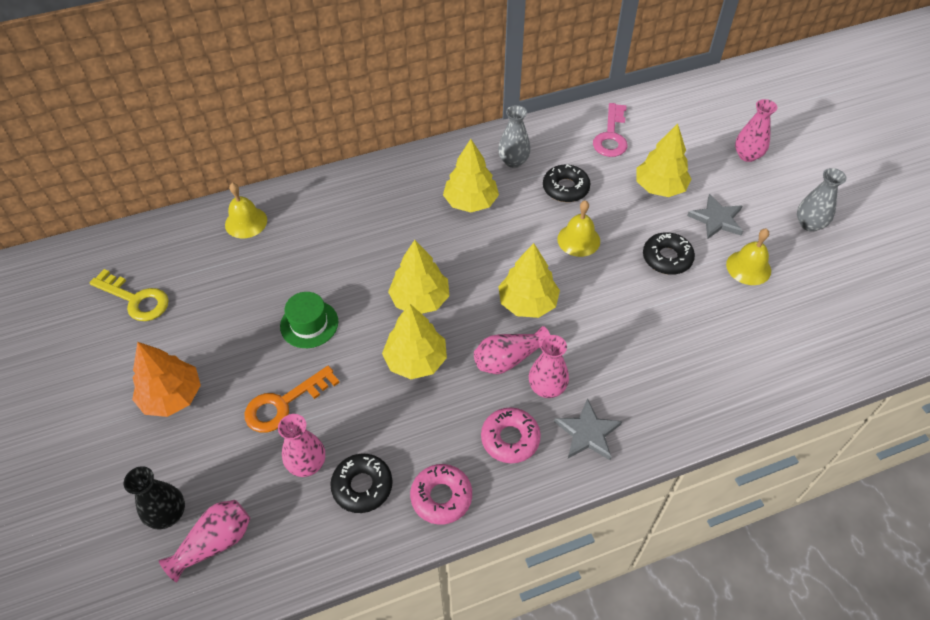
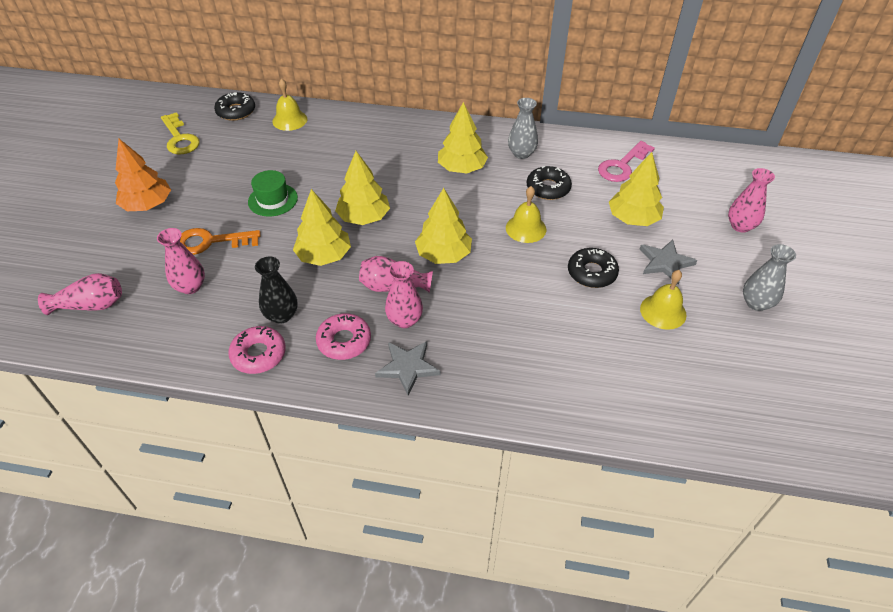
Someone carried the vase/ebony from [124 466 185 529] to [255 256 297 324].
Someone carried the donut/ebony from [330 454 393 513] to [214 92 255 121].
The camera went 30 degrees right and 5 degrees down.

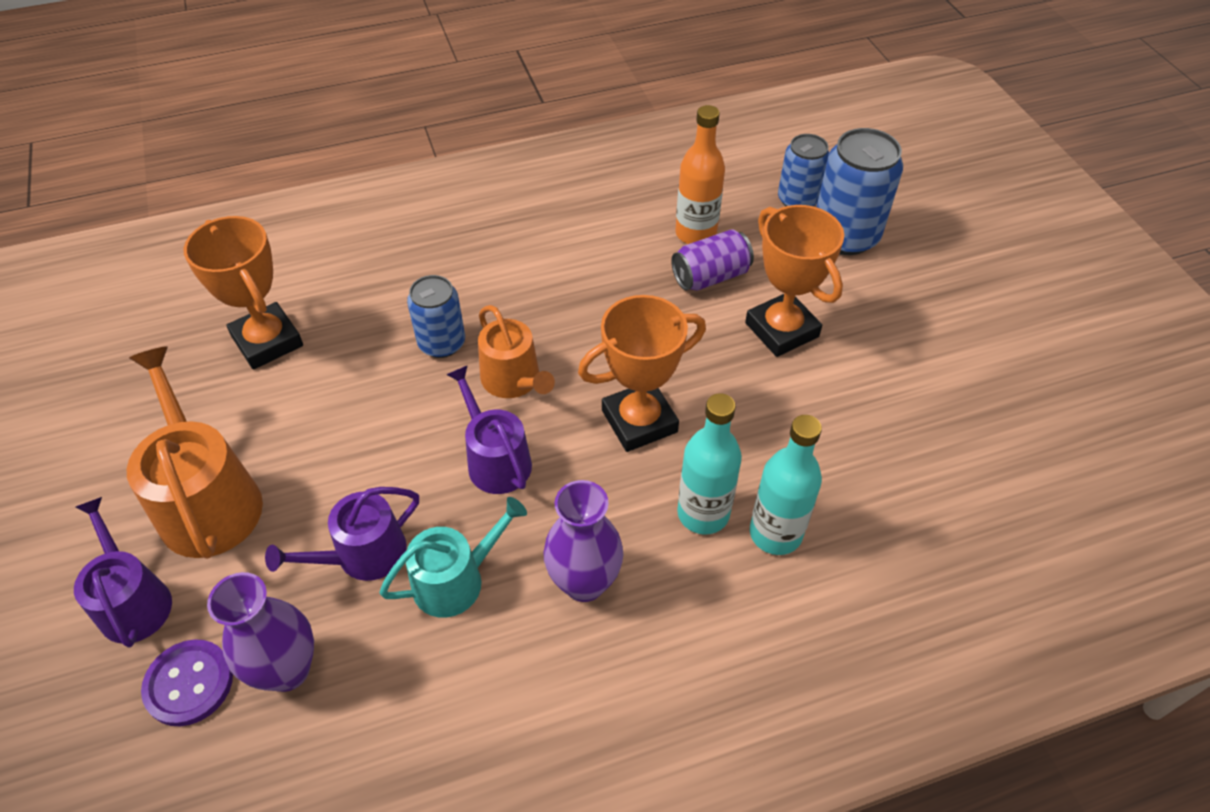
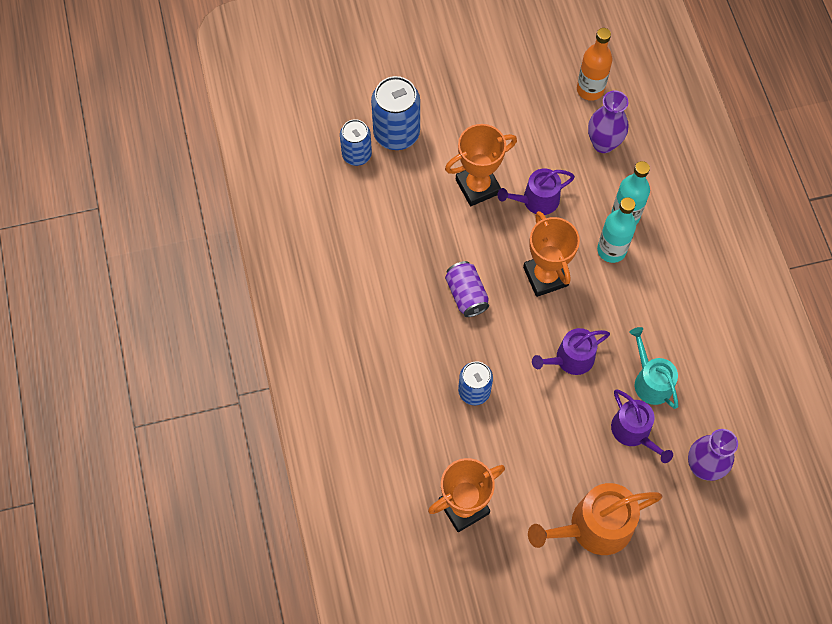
Someone carried the sprinkling can/purple from [74 497 172 648] to [497 168 575 215].
Someone took away the sewing button/purple at [141 639 233 726].
Someone took away the sprinkling can/orange at [478 305 555 398].
Someone carried the vase/purple from [543 480 623 602] to [588 91 628 153].
Someone carried the tin/purple from [671 229 754 291] to [445 261 489 317].
Someone carried the bottle/orange from [675 105 725 244] to [577 28 612 101].
The camera went 85 degrees left and 15 degrees up.

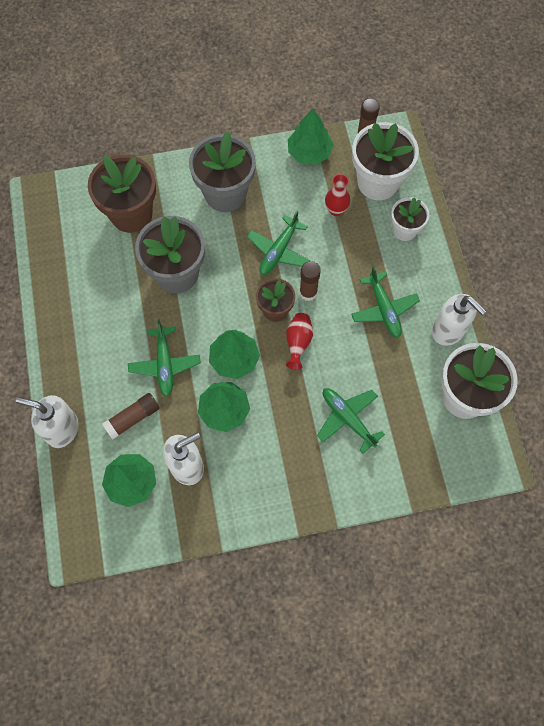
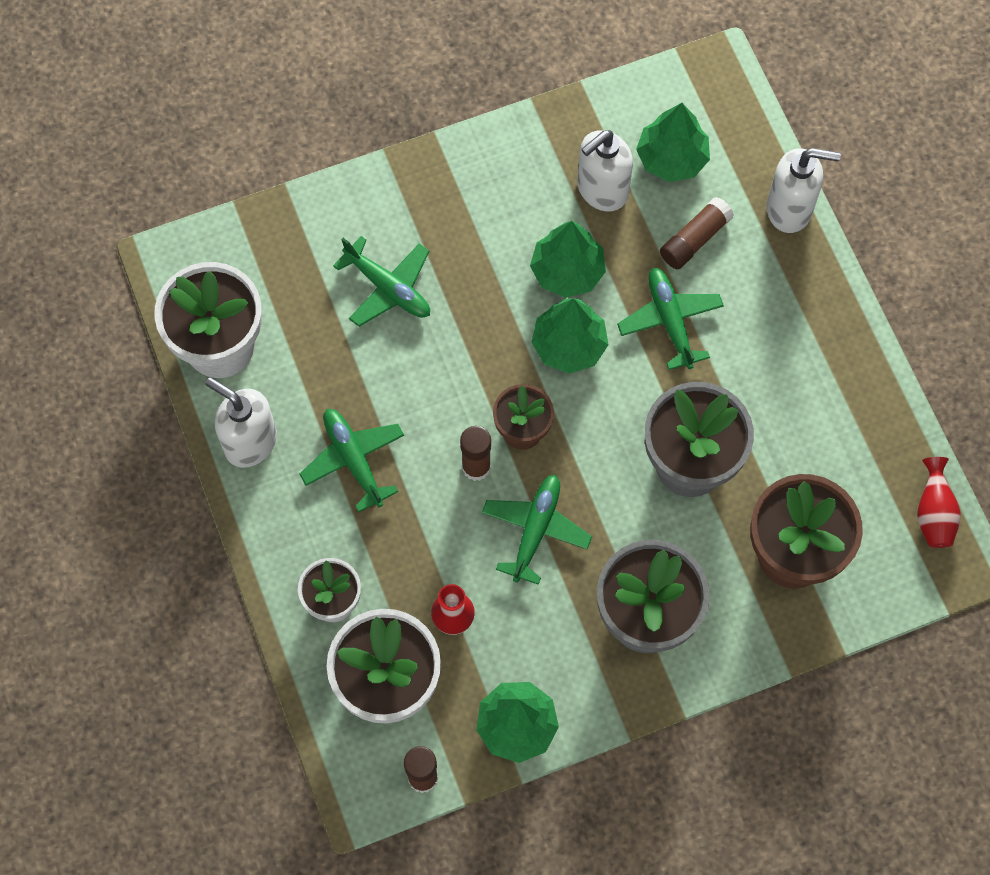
Someone carried the vase/scarlet from [286 313 313 370] to [917 457 961 548].
The camera went 170 degrees right and 0 degrees up.

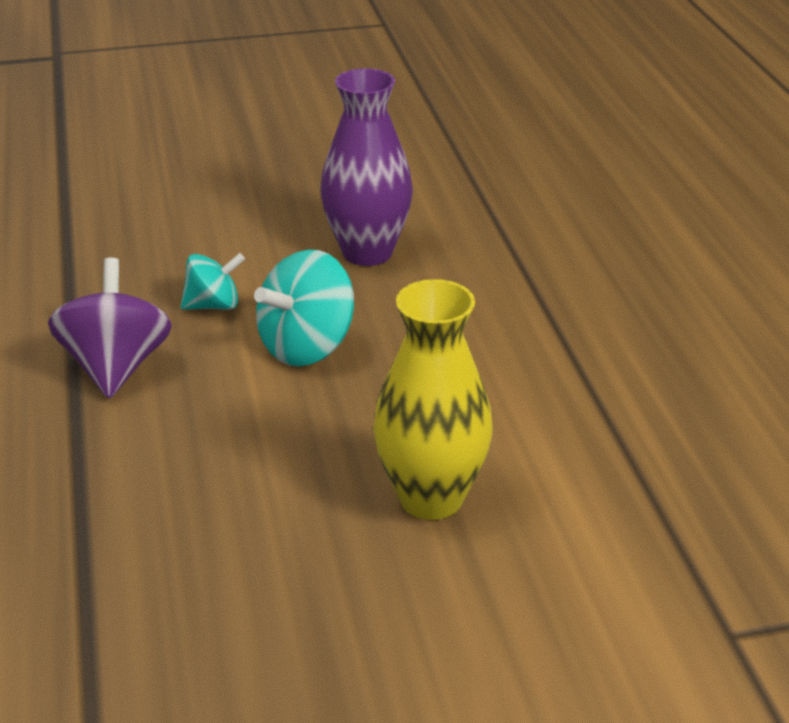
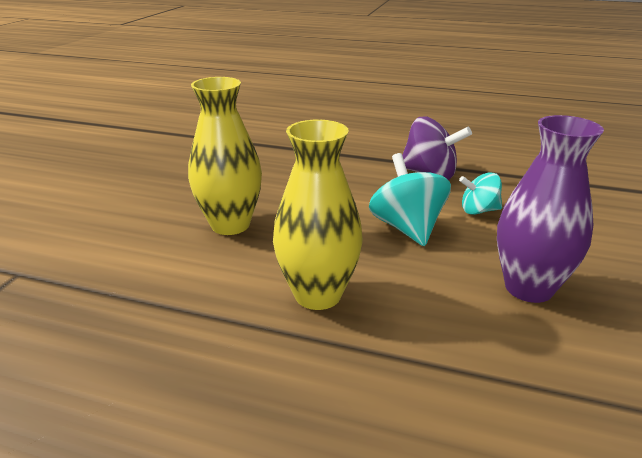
Someone rotated the whirligig/turquoise at [180 253 245 310] by 75 degrees clockwise.
Someone put down the vase/golden at [273 120 363 310].
The camera went 120 degrees right and 5 degrees down.

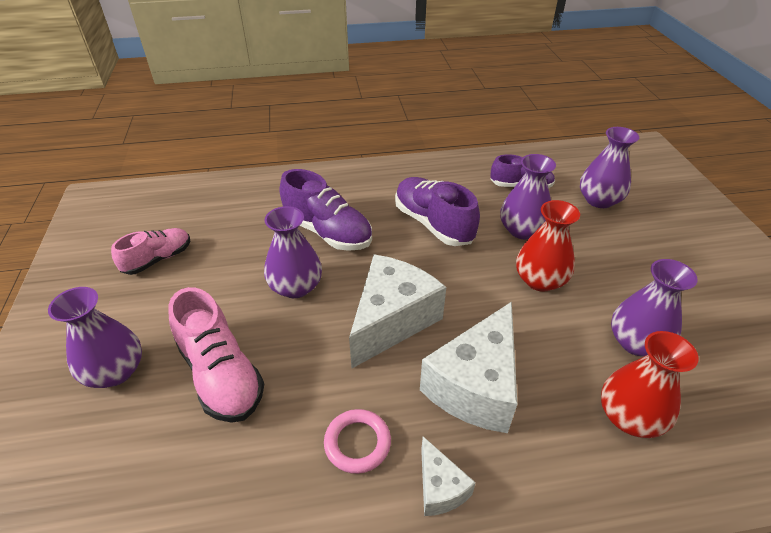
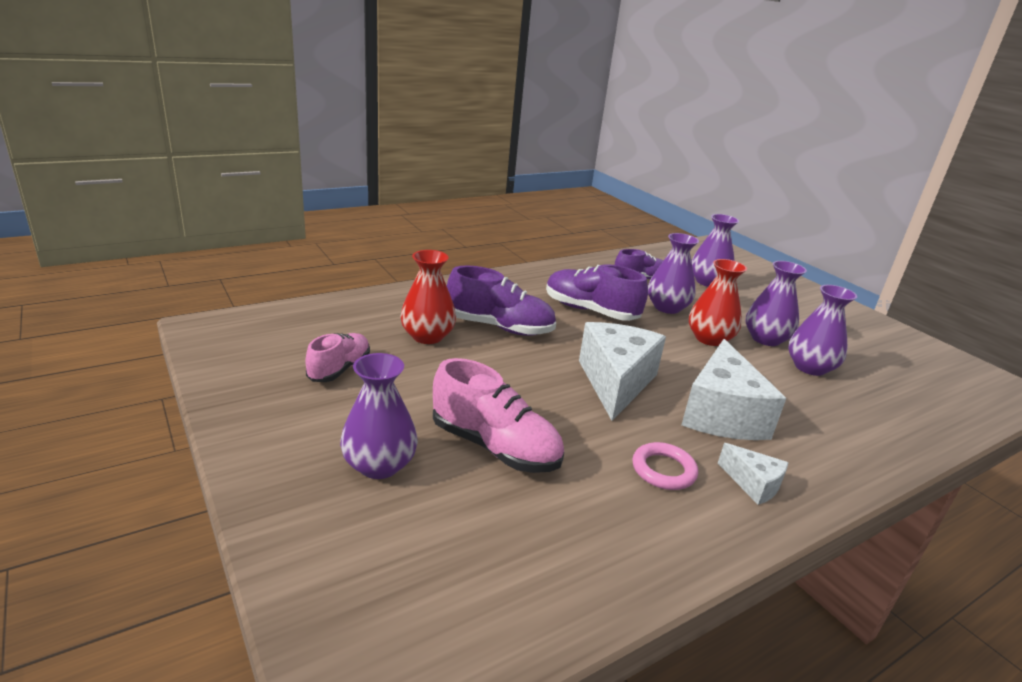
Someone carried the vase/purple from [264 206 322 298] to [746 261 807 346].
Someone carried the vase/scarlet from [601 331 699 438] to [400 250 456 344].
The camera went 25 degrees left and 15 degrees down.

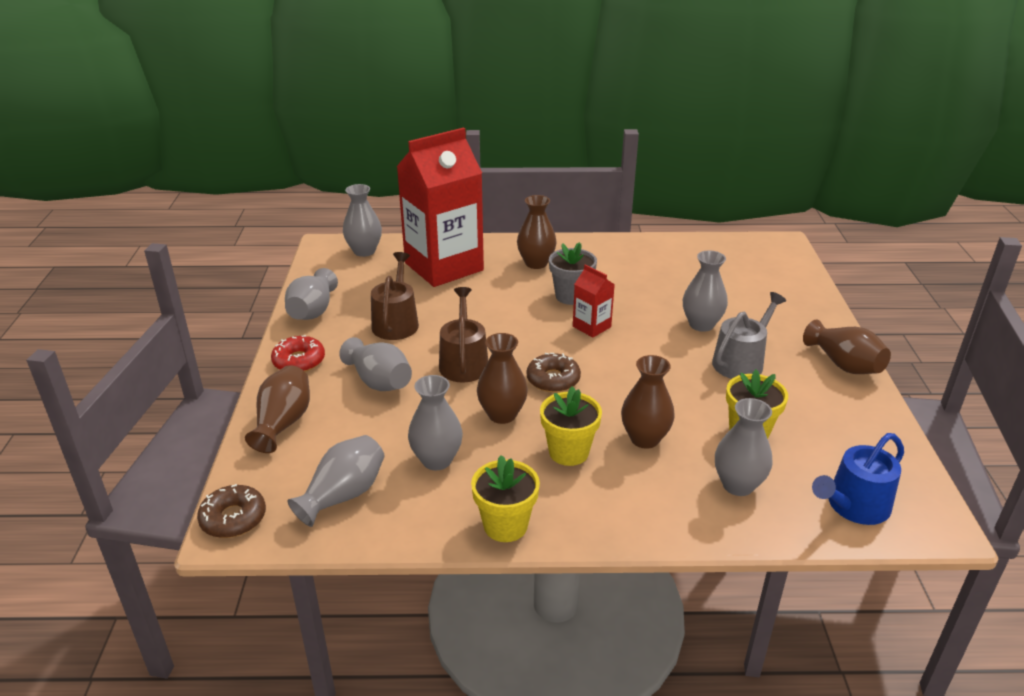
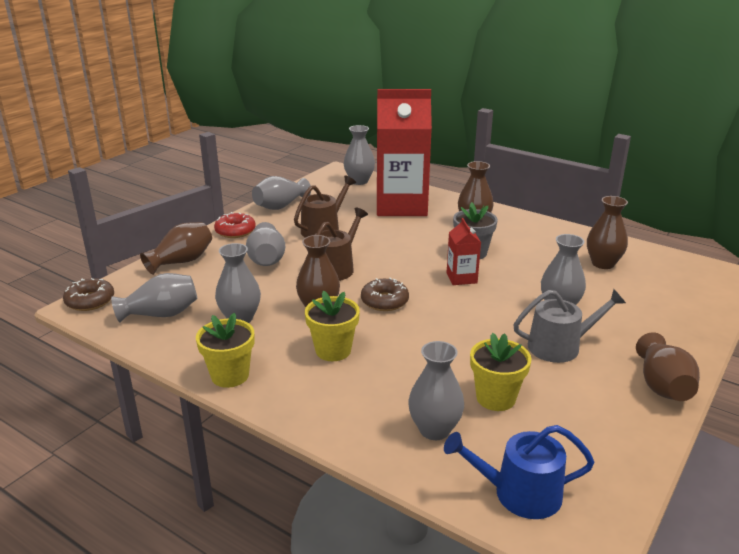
Someone carried the vase/dark brown from [621 355 675 449] to [587 196 628 269].
The camera went 35 degrees right and 5 degrees down.

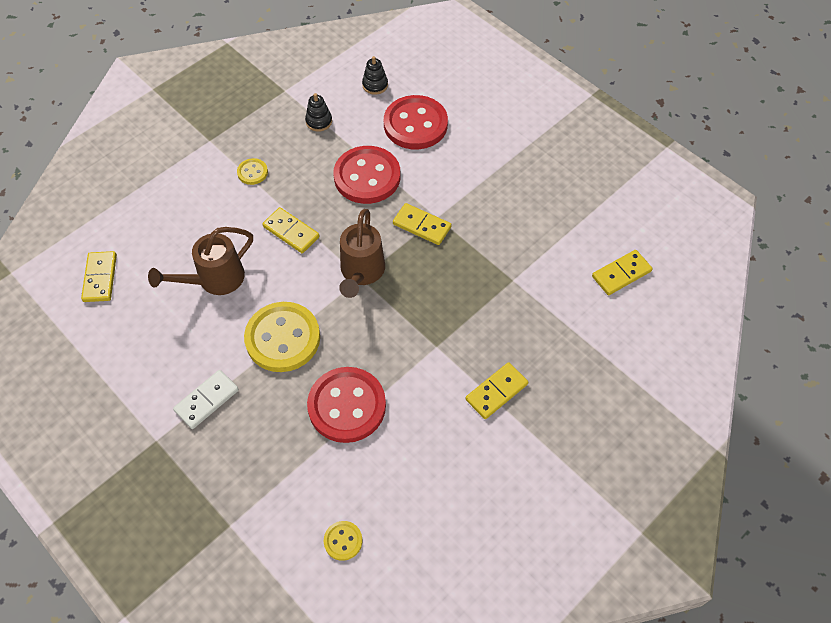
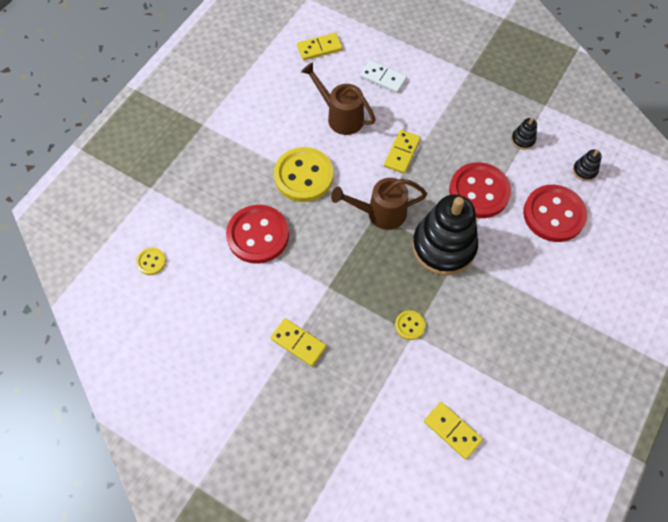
Someone carried the domino/white from [173 370 239 429] to [360 60 407 93].
Someone carried the sewing button/golden from [237 158 268 185] to [395 310 425 340].
Someone swapped the domino/golden at [393 203 452 245] for the stacking rings/ebony at [412 195 478 275].
The camera went 75 degrees right and 5 degrees up.

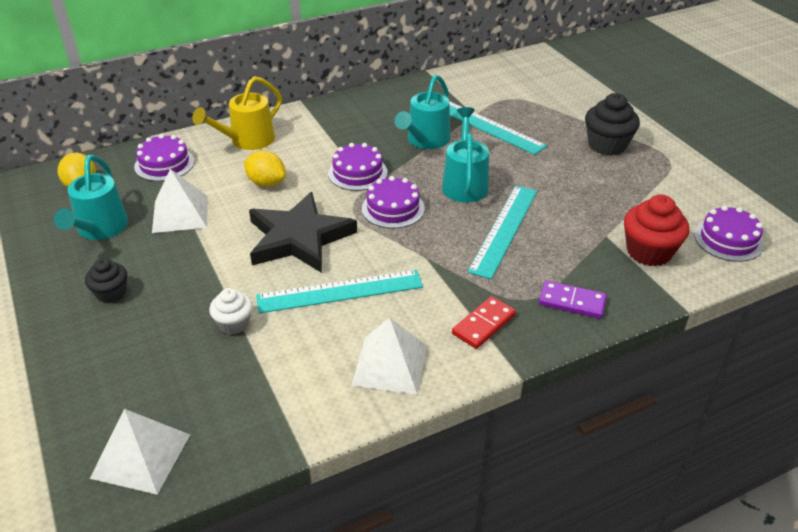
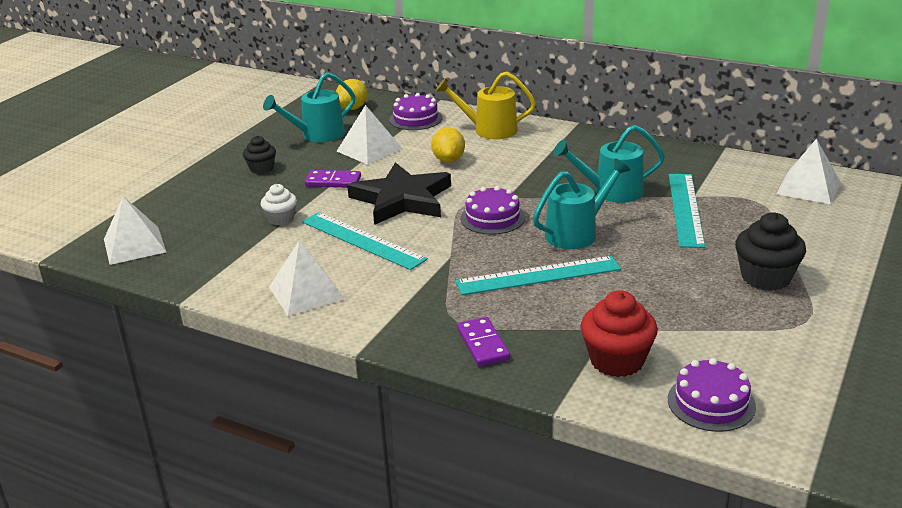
Someone took away the cake/purple at [328 143 388 191].
Someone took away the domino/scarlet at [452 296 516 349].
Someone put down the domino/purple at [305 170 361 188].
Someone put down the pyramid/white at [777 138 840 204].
The camera went 55 degrees right and 10 degrees down.

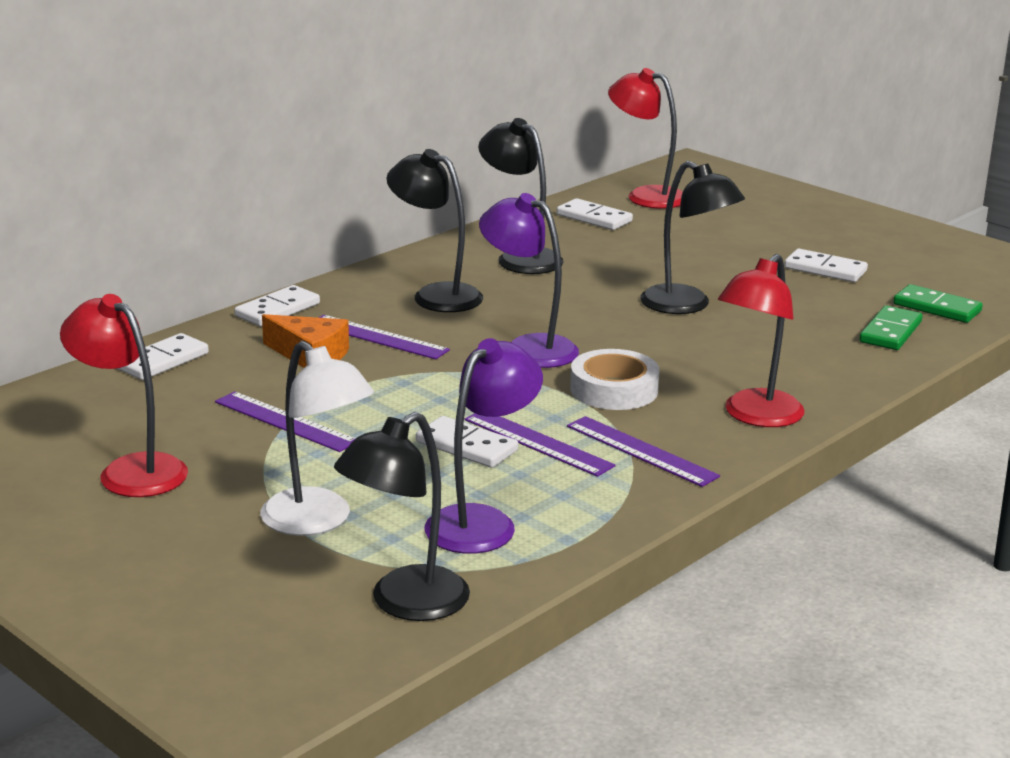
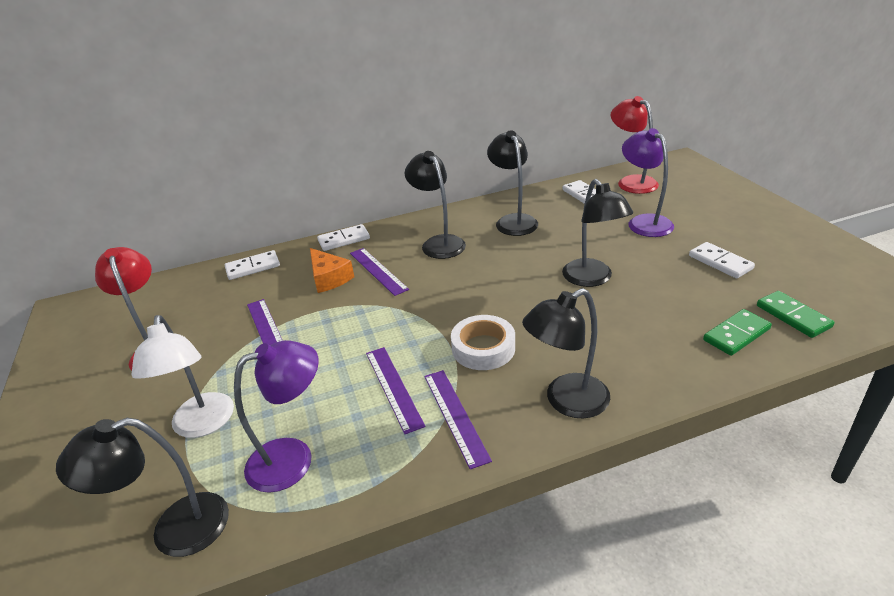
Someone took away the domino/white at [416 416 518 468].
Someone carried the desk lamp/purple from [479 193 579 368] to [622 128 674 237].
Someone repainted the desk lamp/scarlet at [718 254 804 427], which became the desk lamp/ebony at [522 288 610 419].
The camera went 30 degrees right and 10 degrees up.

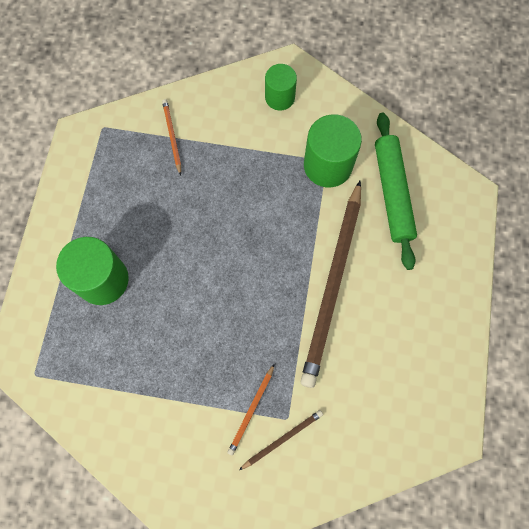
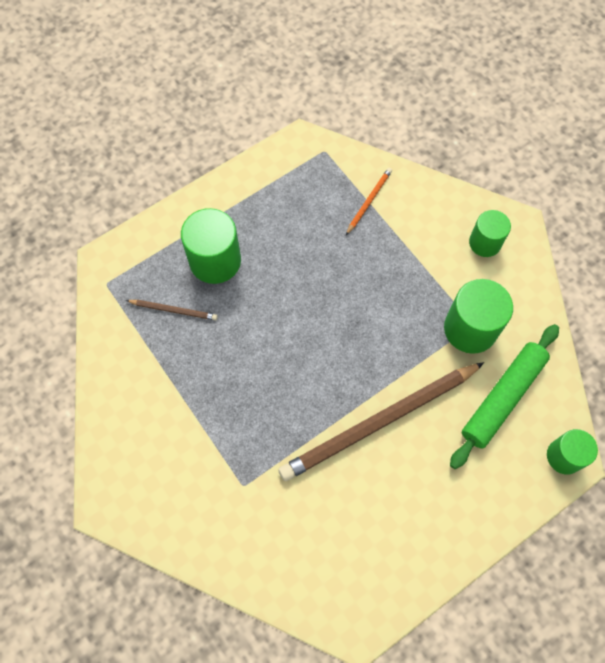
Someone took away the pencil/orange at [227 364 275 456].
Someone carried the pencil/dark brown from [239 410 323 470] to [126 300 218 321].
Someone put down the cylinder shape/leaf-green at [547 429 598 475].
The camera went 45 degrees right and 5 degrees down.

